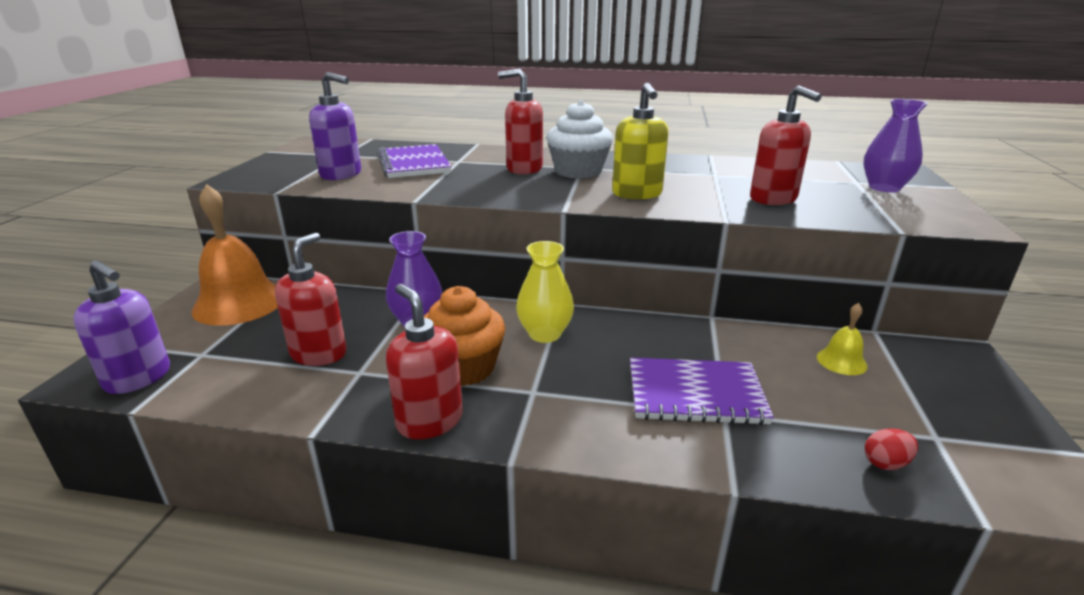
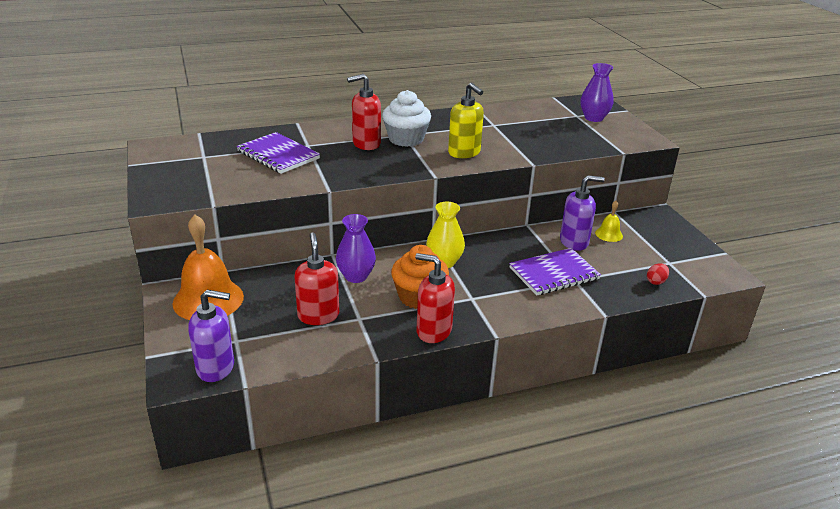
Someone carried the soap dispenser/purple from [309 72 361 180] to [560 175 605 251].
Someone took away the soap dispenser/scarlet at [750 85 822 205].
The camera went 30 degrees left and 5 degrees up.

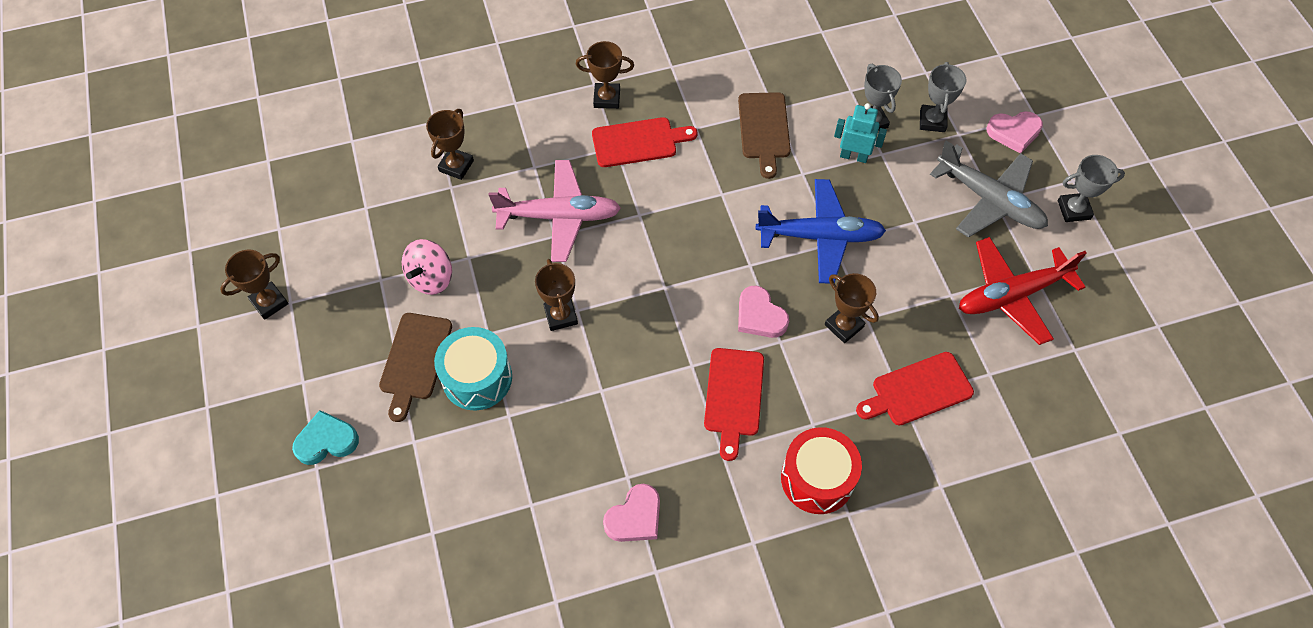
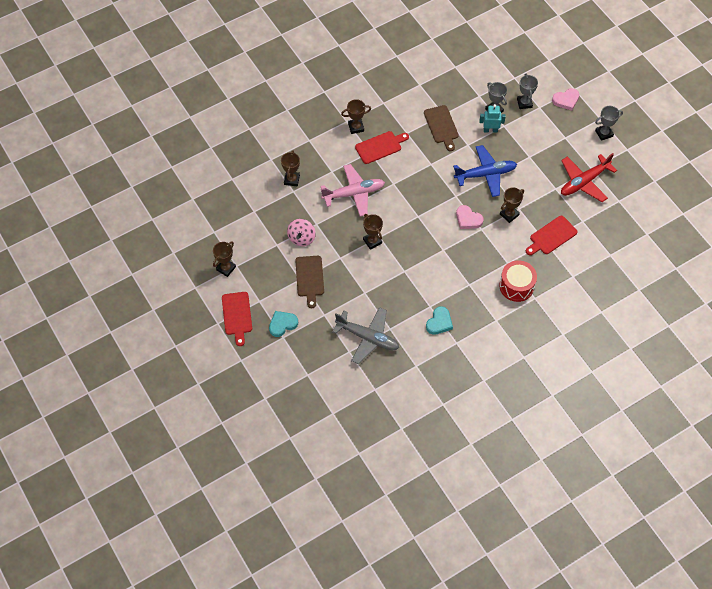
Someone took away the drum/turquoise at [434 327 512 410].
Someone repainted the heart/rosy at [603 484 660 542], which became the heart/turquoise at [426 306 453 335].
Someone carried the chopping board/scarlet from [704 348 764 461] to [222 292 252 346].
Someone rotated the trophy/dark brown at [825 273 879 343] by 75 degrees counterclockwise.
Someone carried the toy plane/gray from [930 141 1048 238] to [332 307 399 364].
The camera went 15 degrees left and 0 degrees up.

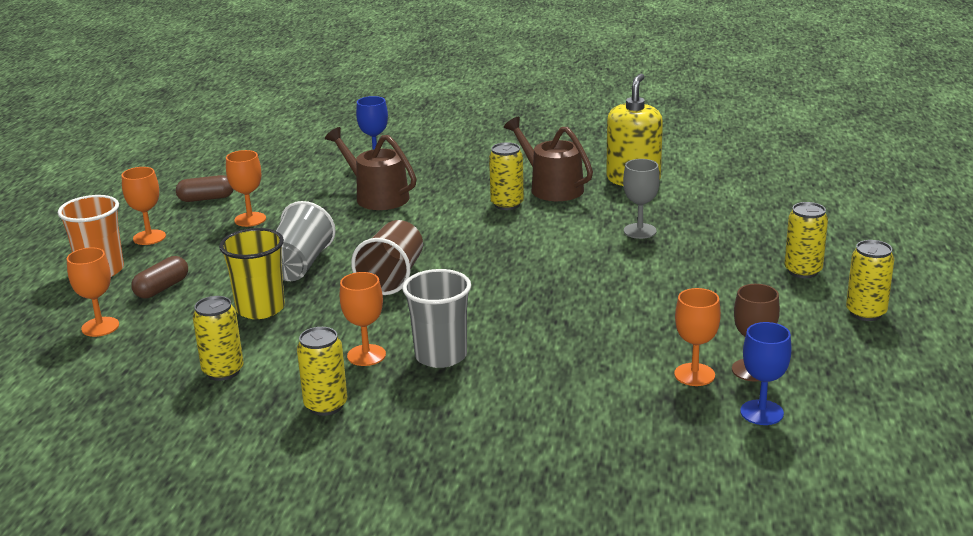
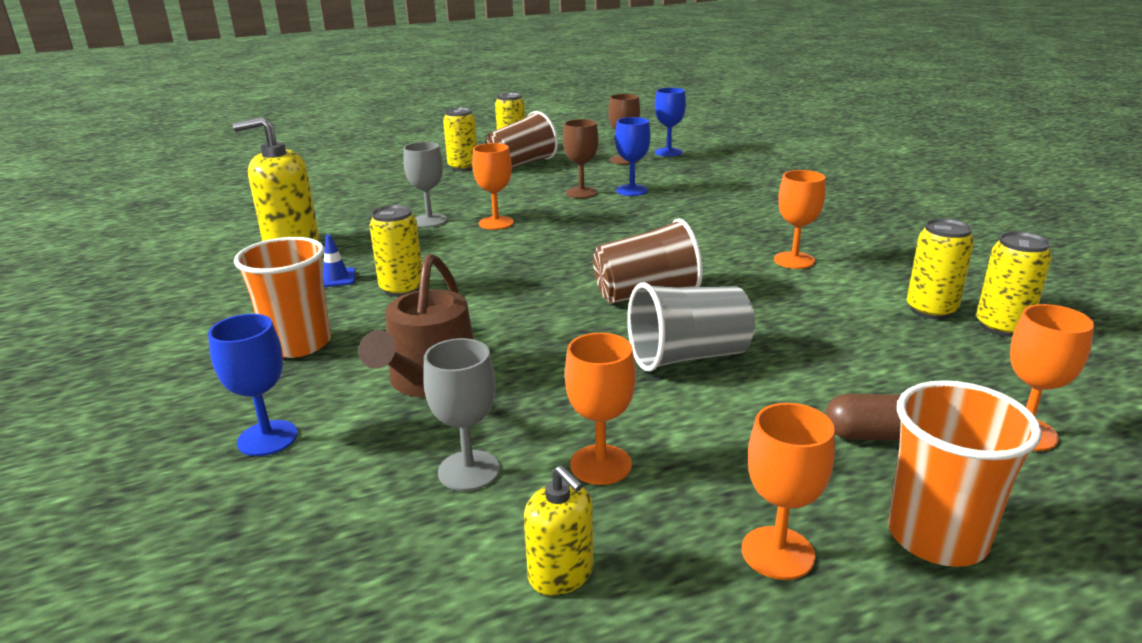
Someone swapped the capsule/dark brown at [176 175 234 202] for the soap dispenser/golden at [524 465 594 596].
Someone took away the beaker/golden at [219 228 285 319].
Someone carried the tin/golden from [297 327 347 416] to [976 232 1052 337].
Someone took away the beaker/gray at [402 269 471 368].
Someone swapped the sprinkling can/dark brown at [504 117 593 201] for the traffic cone/blue at [323 234 356 287].
Someone carried the chalice/orange from [674 288 721 386] to [472 143 514 230].
Someone put down the beaker/orange at [234 237 331 358].
Someone put down the chalice/gray at [423 338 500 491].
Someone put down the beaker/dark brown at [485 111 558 168].
Someone put down the chalice/dark brown at [563 119 599 198].
Someone put down the chalice/blue at [615 117 651 196].
The camera went 120 degrees left and 0 degrees up.

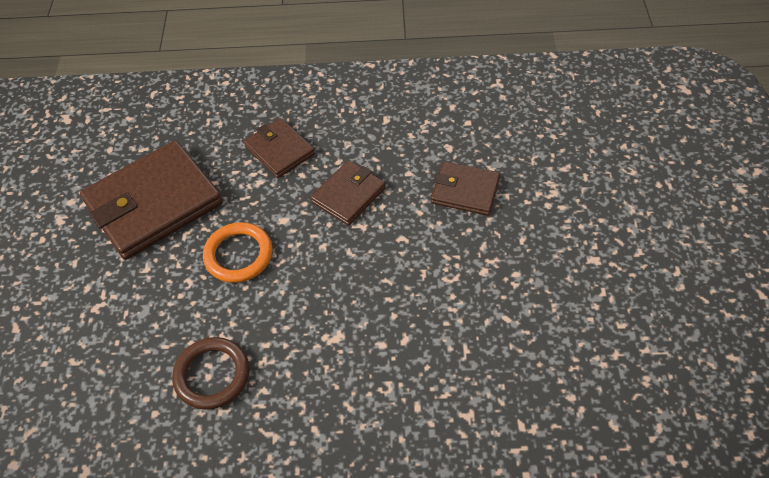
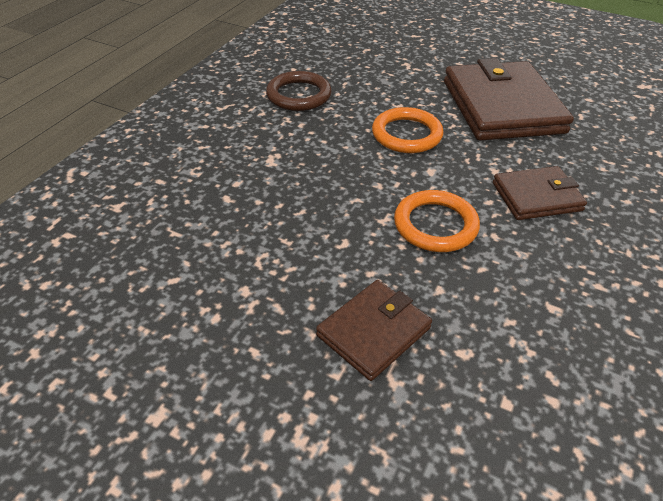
Someone swapped the billfold/dark brown at [310 160 386 226] for the ring/orange at [394 190 480 252].
The camera went 115 degrees right and 10 degrees down.

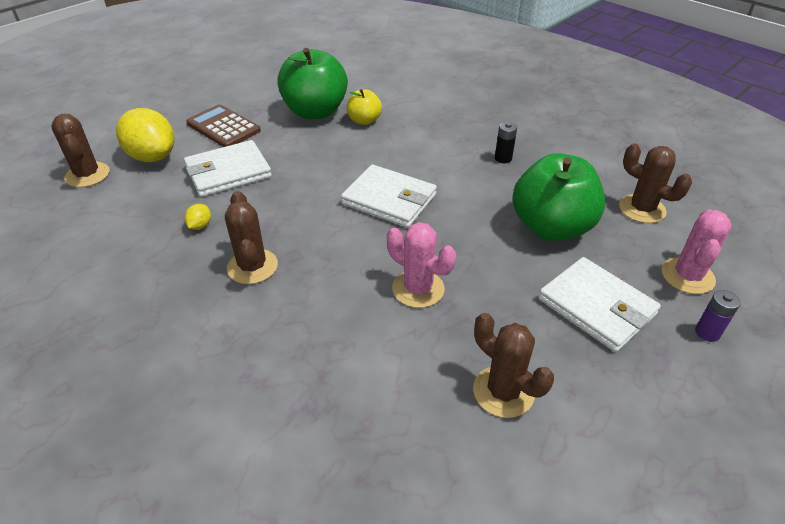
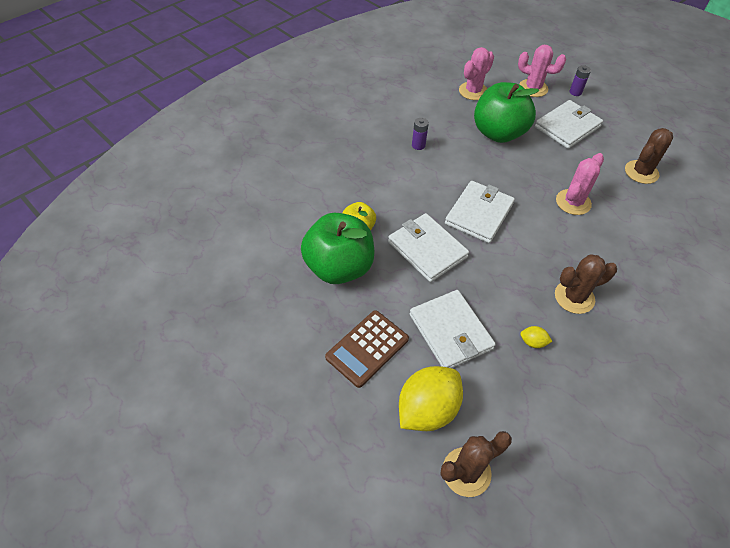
Someone repainted the power cell/ebony at [495 122 517 163], which became the power cell/purple at [412 118 429 150].
Someone repainted the prickly plant/dark brown at [619 143 692 223], which became the prickly plant/rosy at [459 47 494 100].
Someone put down the billfold/white at [388 213 469 282].
The camera went 90 degrees left and 10 degrees up.

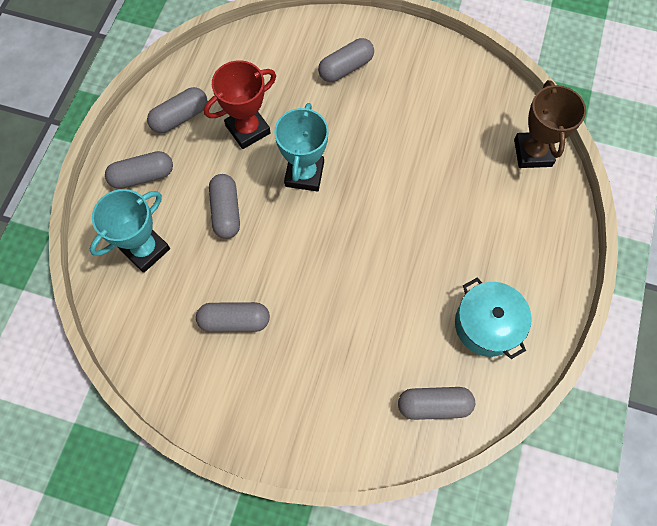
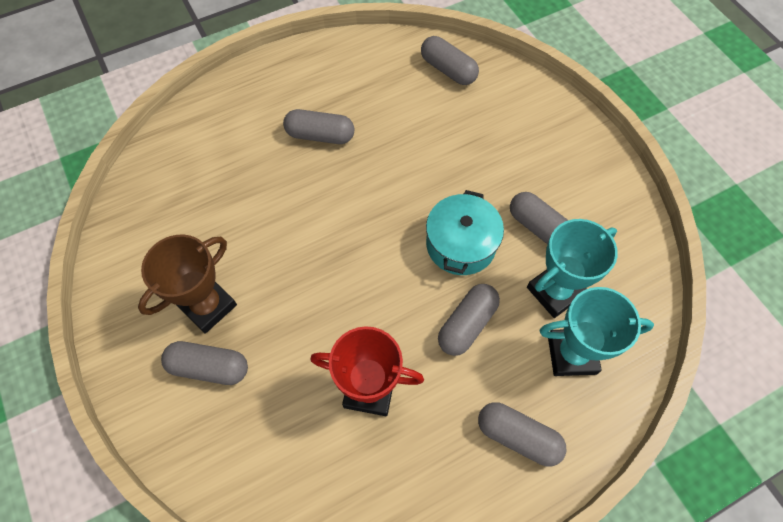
Someone carried the capsule/gray from [147 87 208 133] to [283 109 354 144].
Someone carried the trophy/turquoise from [274 103 329 192] to [527 219 618 318].
Someone carried the stockpot/turquoise from [455 278 532 359] to [426 190 504 275].
Someone carried the trophy/dark brown from [514 80 586 168] to [138 234 237 334].
The camera went 135 degrees left and 5 degrees down.

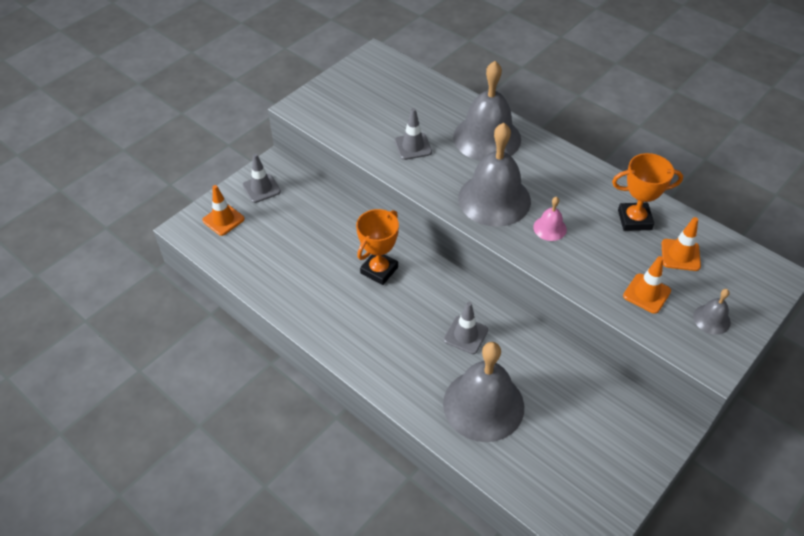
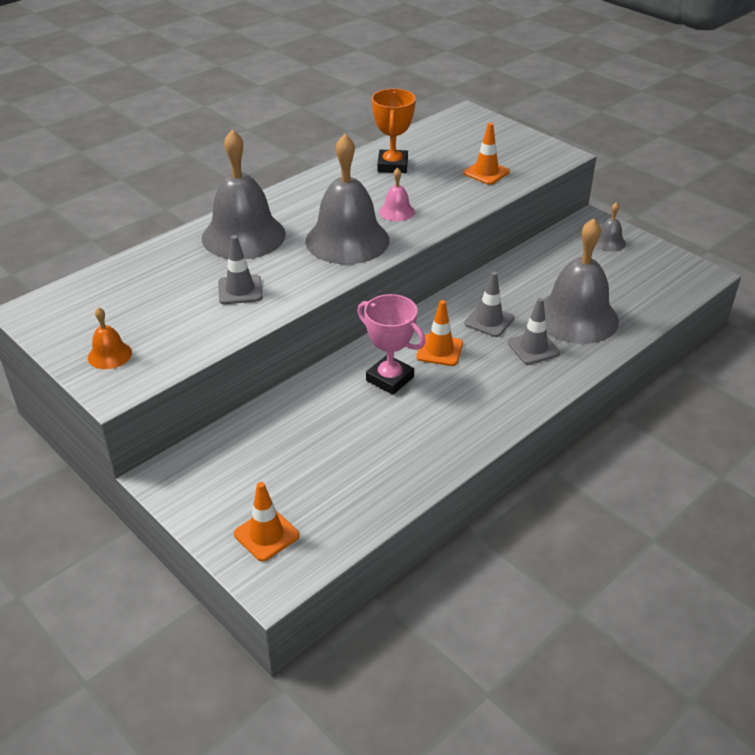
Someone carried the traffic cone/gray from [243 154 281 203] to [508 298 560 365].
Someone repainted the trophy/orange at [356 209 399 285], which became the trophy/rosy at [357 294 425 395].
Someone carried the traffic cone/orange from [661 217 701 271] to [416 300 463 366].
Someone carried the hand bell/gray from [693 289 731 335] to [595 202 626 252].
Someone put down the hand bell/orange at [88 307 132 369].
The camera went 85 degrees left and 10 degrees down.

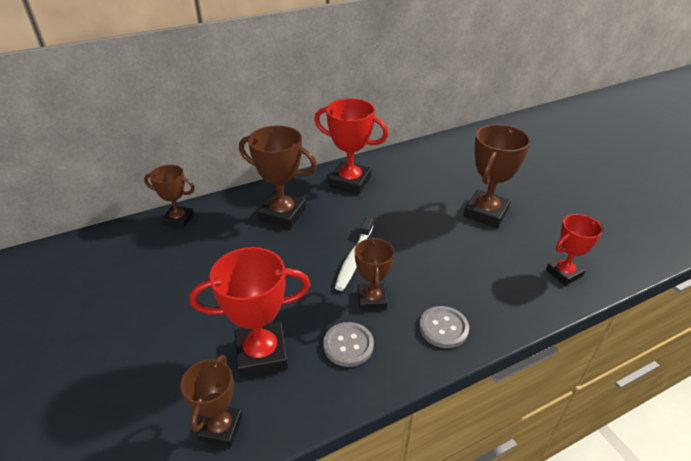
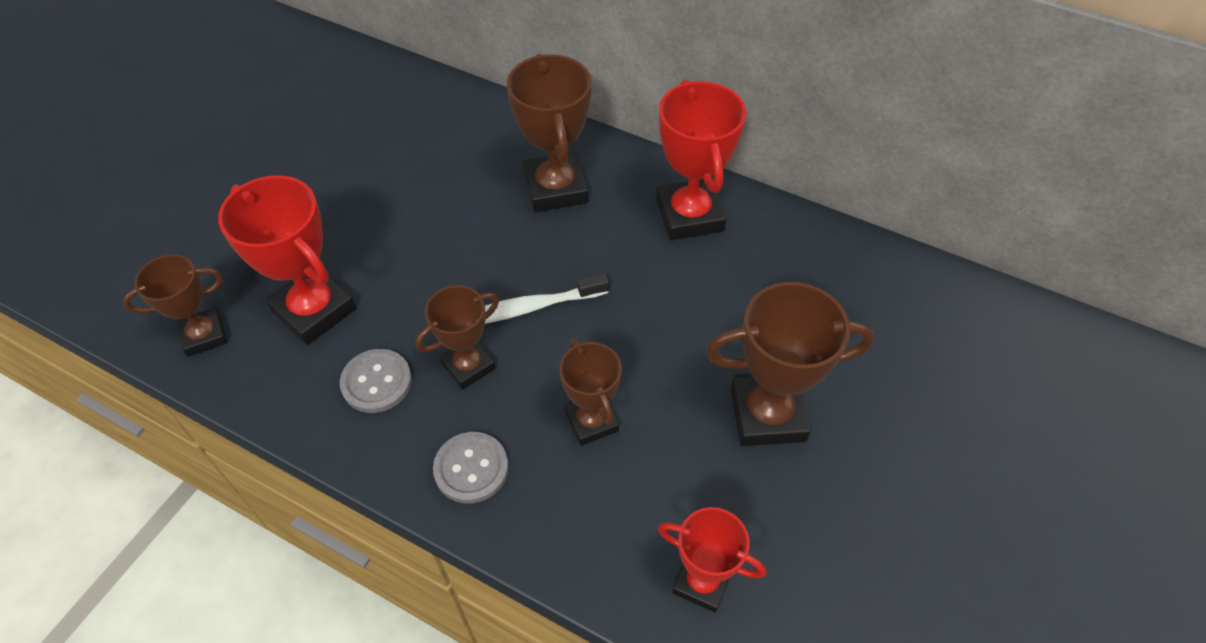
Someone carried the trophy/dark brown from [144 165 195 228] to [559 338 622 446].
The camera went 55 degrees right and 15 degrees up.

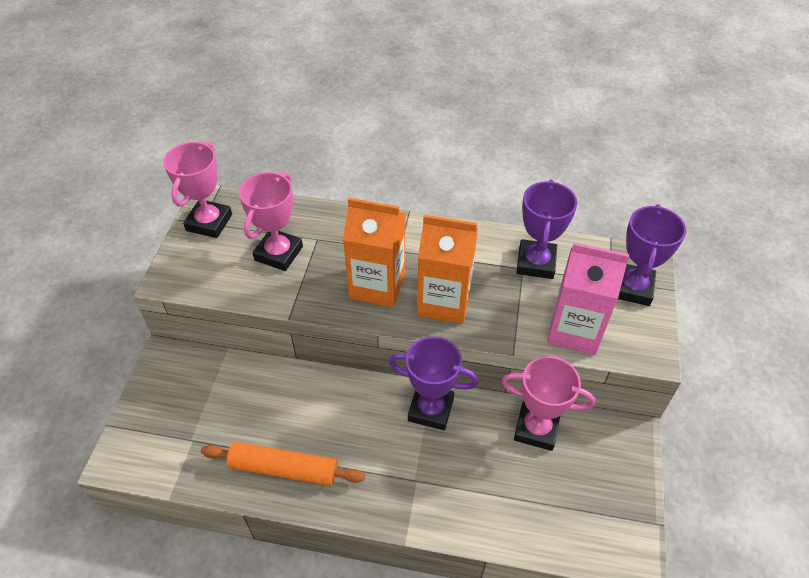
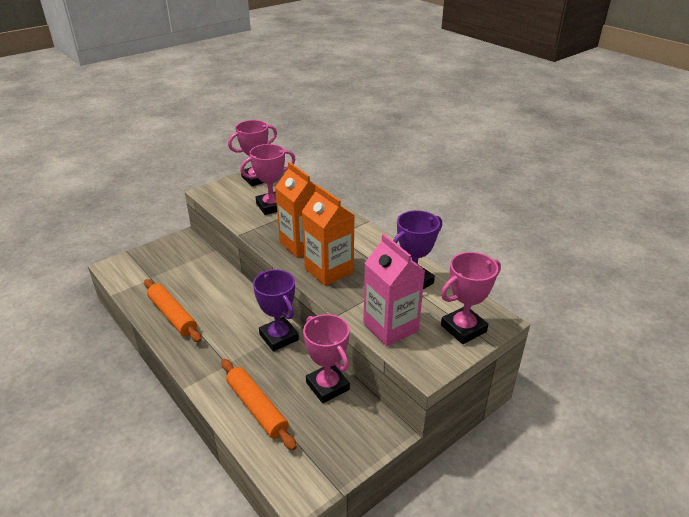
Someone repainted the trophy/purple at [618 204 686 306], which became the trophy/rosy at [441 252 501 344].
Someone put down the pastry roller/orange at [221 359 297 450].
The camera went 40 degrees right and 15 degrees down.

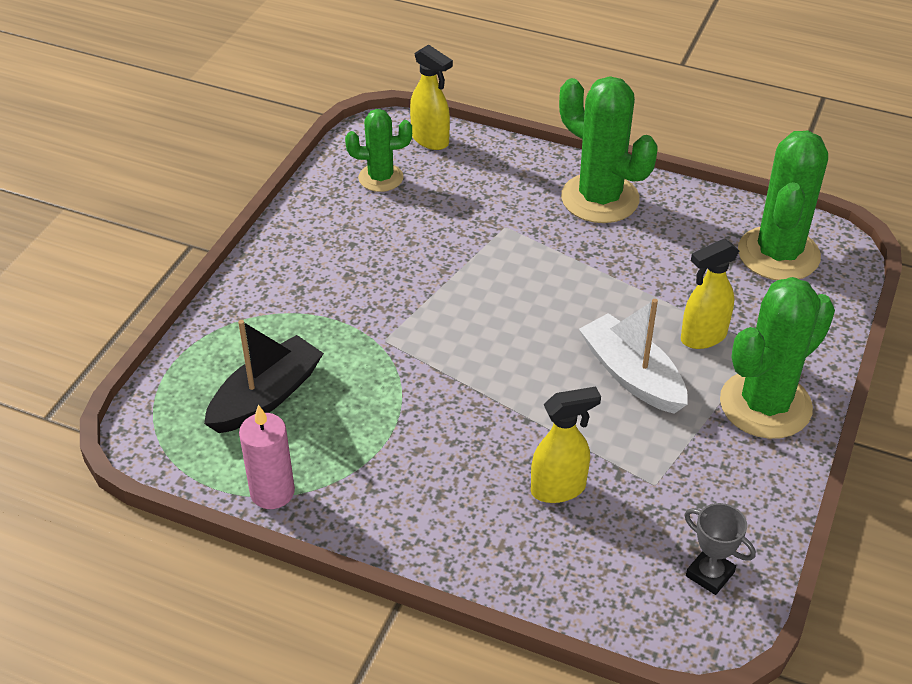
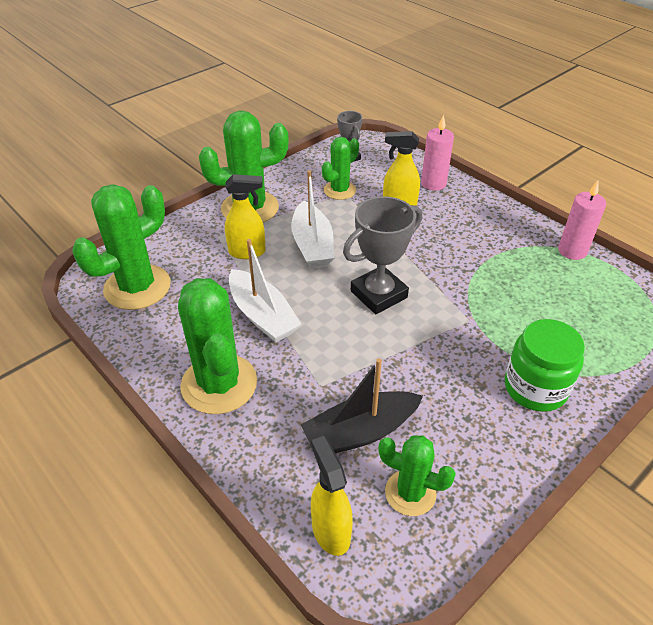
Someone carried the boat/ebony from [204 320 324 433] to [301 358 423 453].
Someone put down the boat/white at [229 239 302 342].
Someone put down the prickly plant/leaf-green at [322 137 359 200].
Someone put down the trophy/gray at [343 196 422 314].
Someone put down the candle/rosy at [421 115 454 191].
Someone put down the jar/leaf-green at [505 319 585 412].
The camera went 155 degrees left and 0 degrees up.

